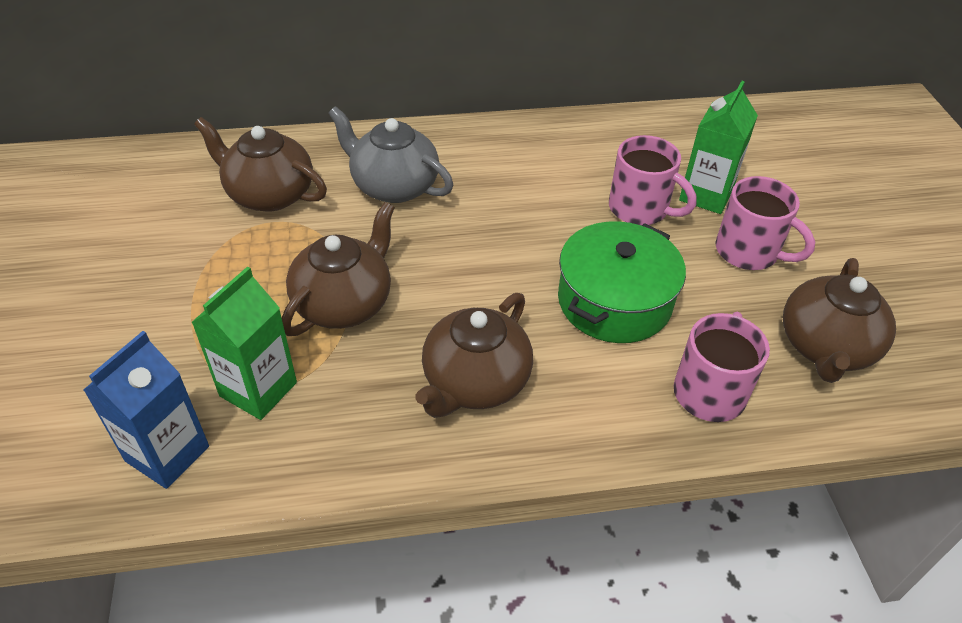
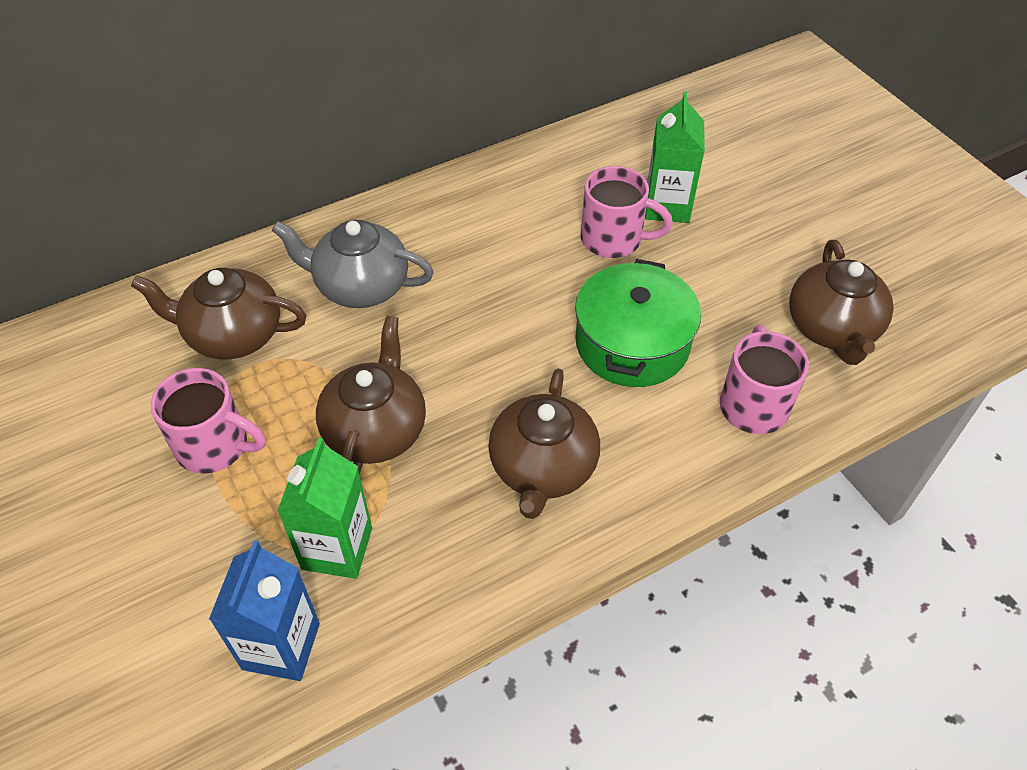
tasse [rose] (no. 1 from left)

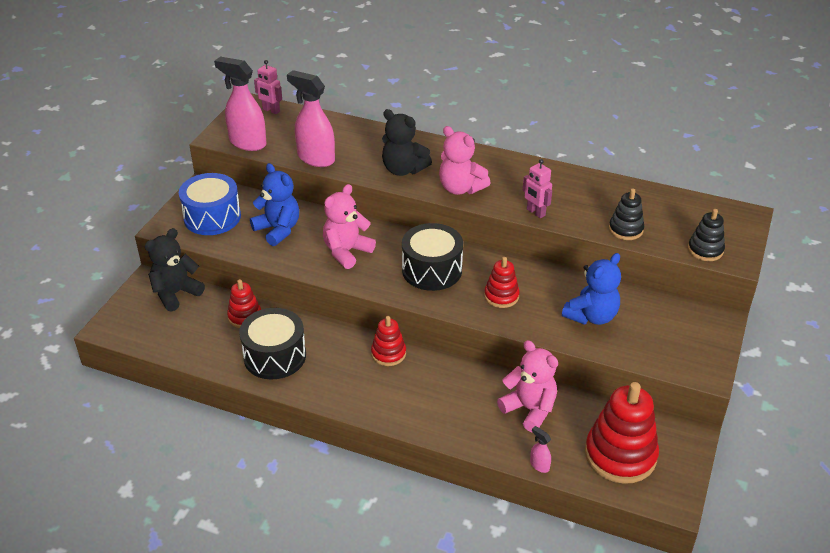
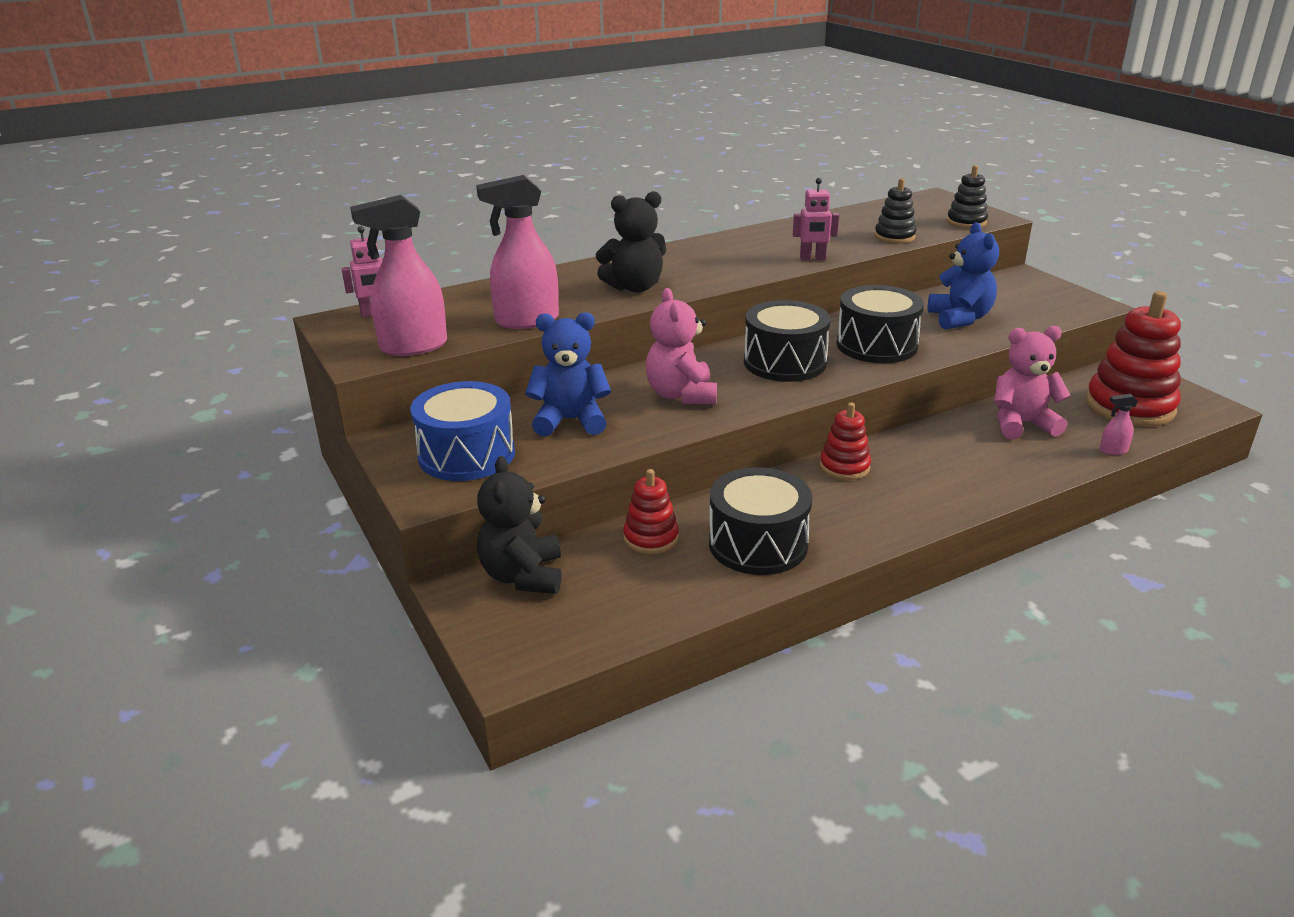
ours en peluche [rose] (no. 2 from left in the first image); tambour [noir] (no. 3 from left)

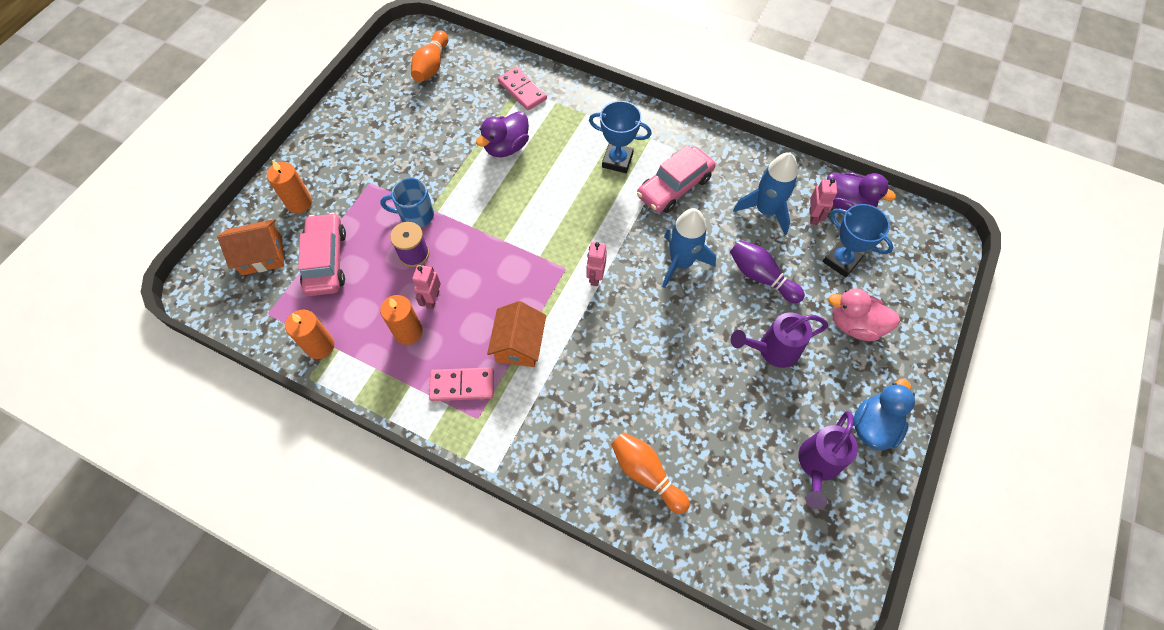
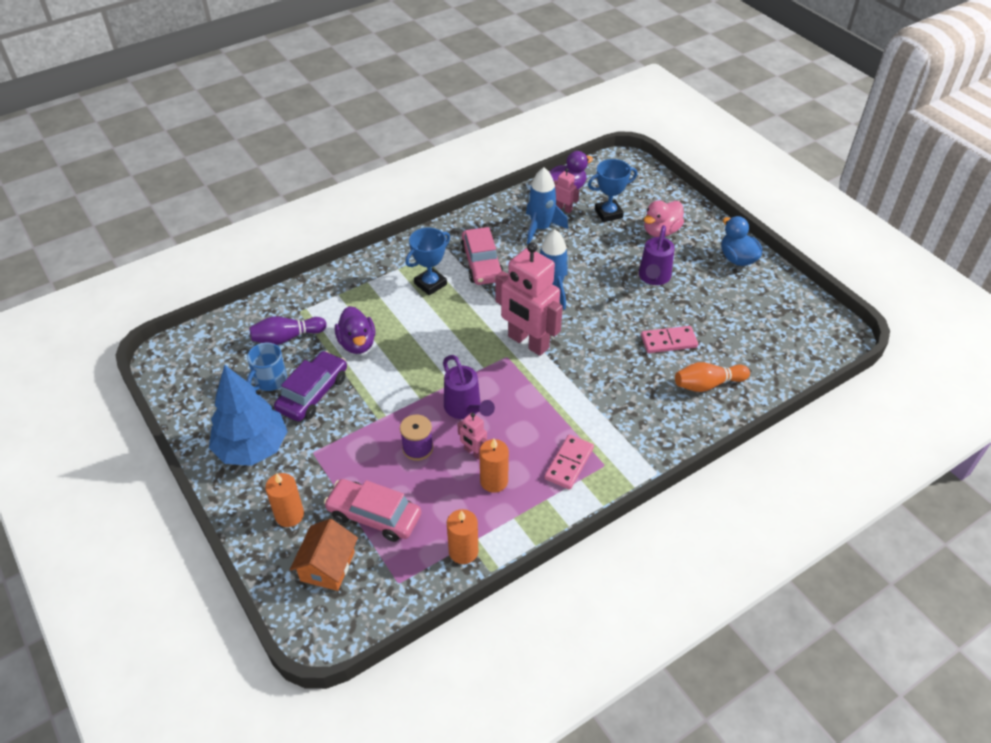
quille [orange] (no. 1 from left in the first image); domino [rose] (no. 2 from left); tasse [bleu]; quille [violet]; robot [rose] (no. 2 from left); maison [orange] (no. 2 from left in the first image); arrosoir [violet] (no. 1 from left); voiture [violet]; arbre [bleu]

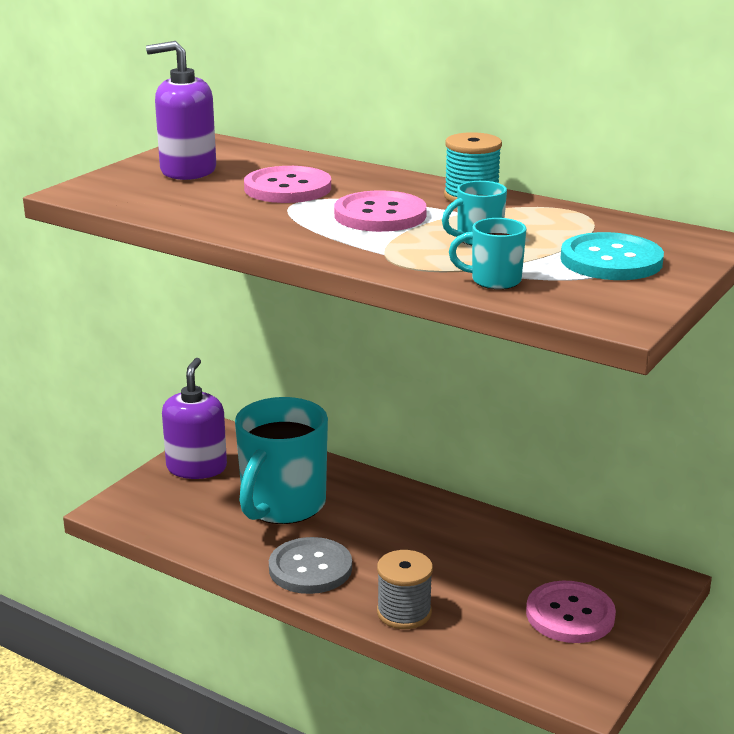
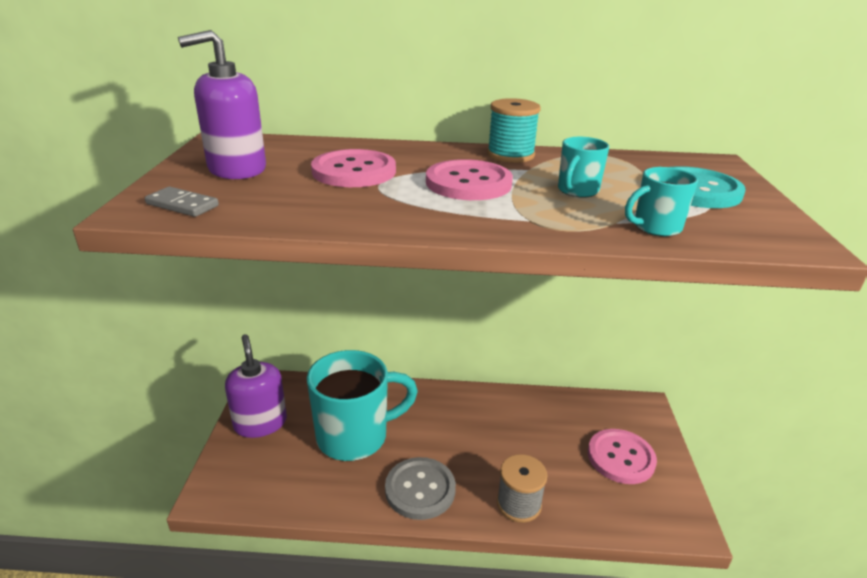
tasse [turquoise] (no. 1 from left); domino [gris]

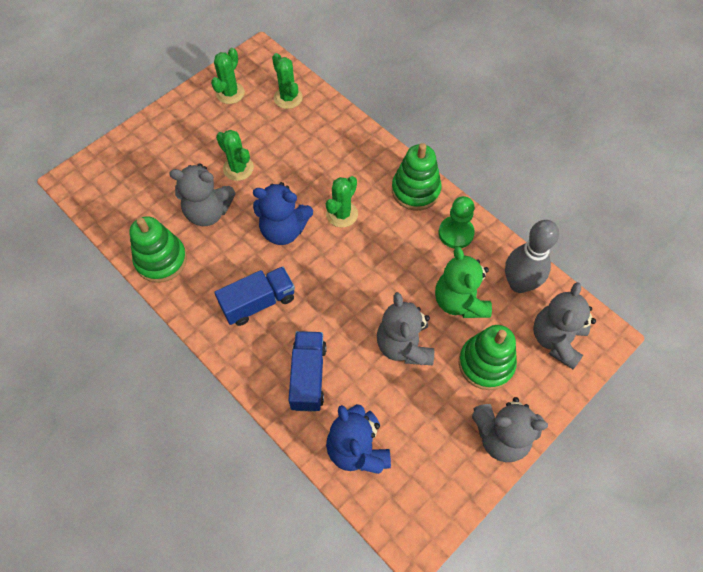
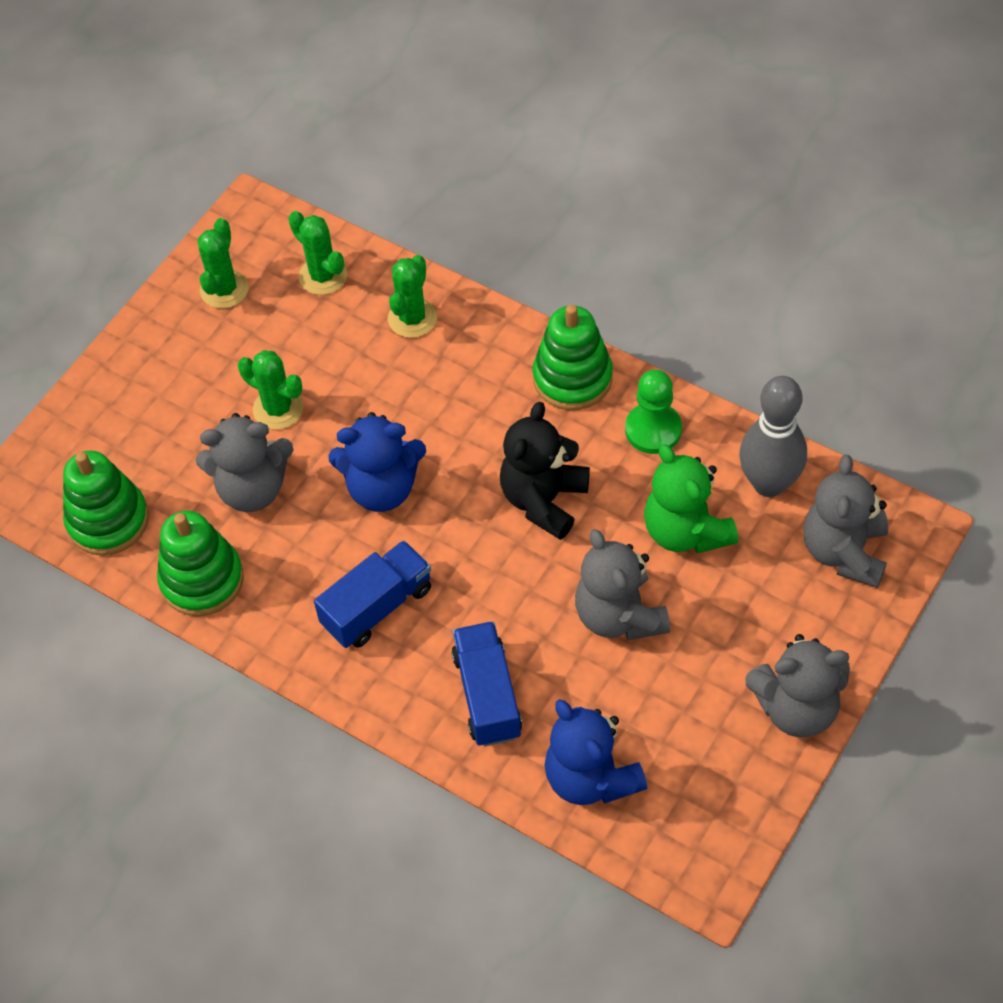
cactus [vert] (no. 4 from left); jouet à empiler [vert] (no. 1 from left); ours en peluche [noir]

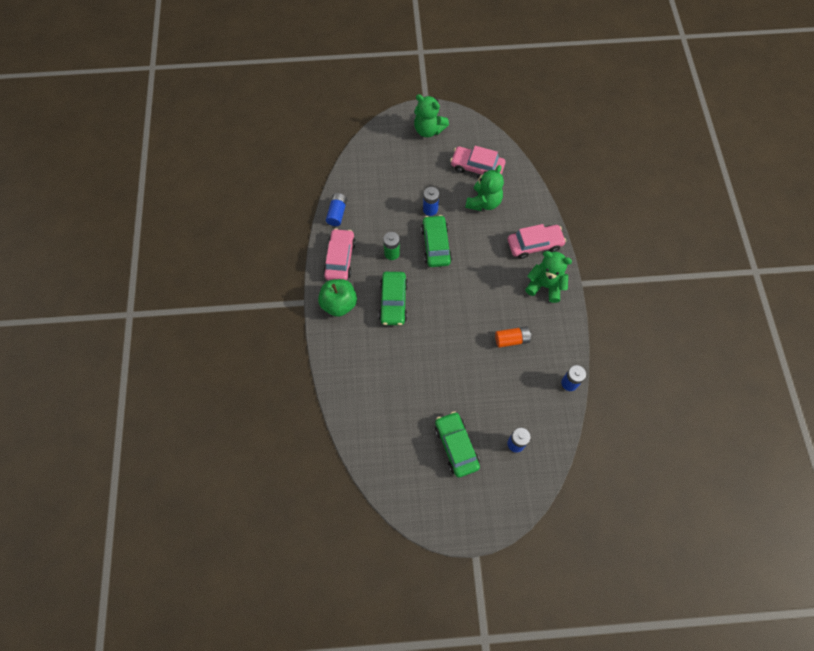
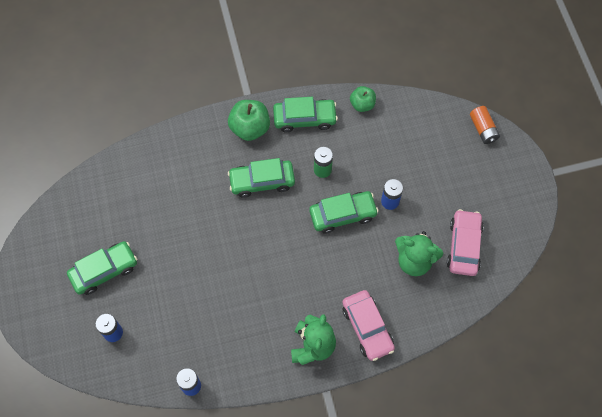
ours en peluche [vert] (no. 1 from left in the first image); pomme [vert] (no. 2 from left); voiture [vert] (no. 3 from left); pile [orange]

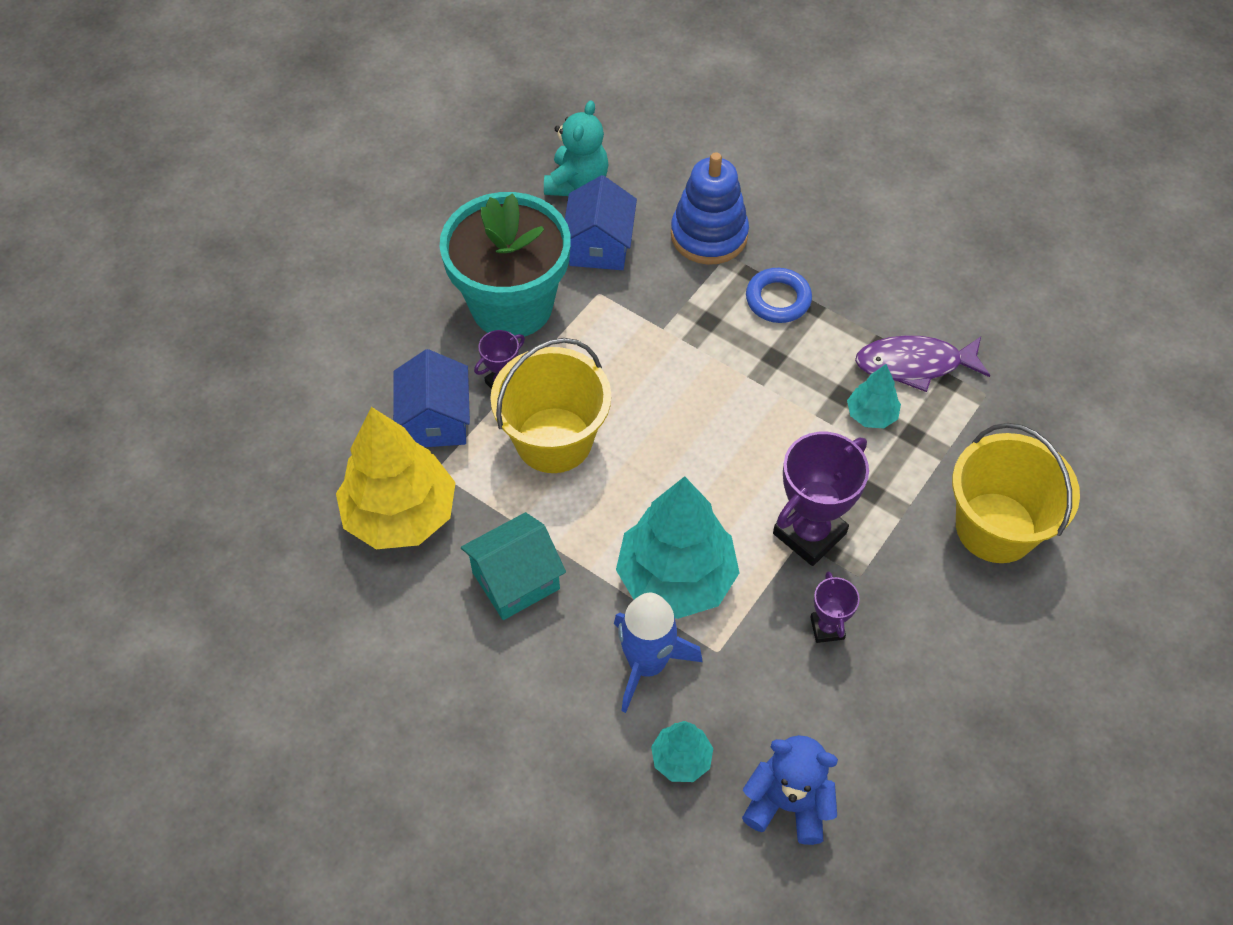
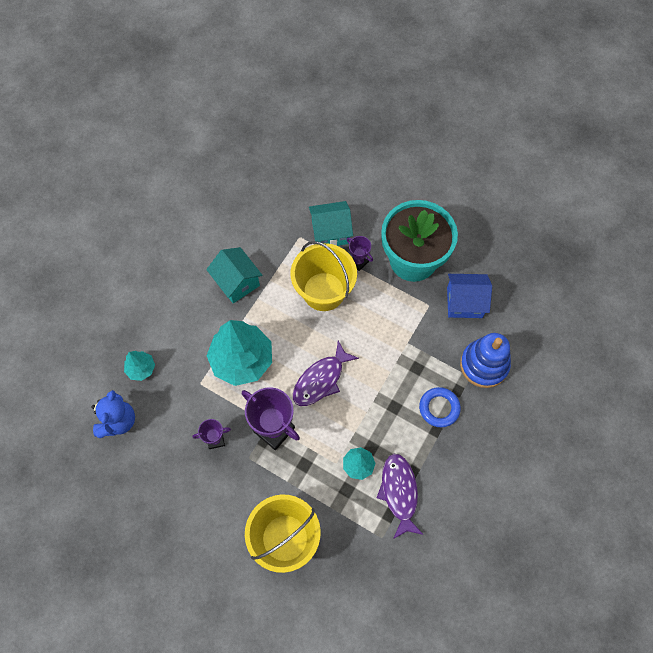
ours en peluche [turquoise]; maison [turquoise] (no. 2 from left); arbre [jaune]; fusée [bleu]; poisson [violet] (no. 1 from left)

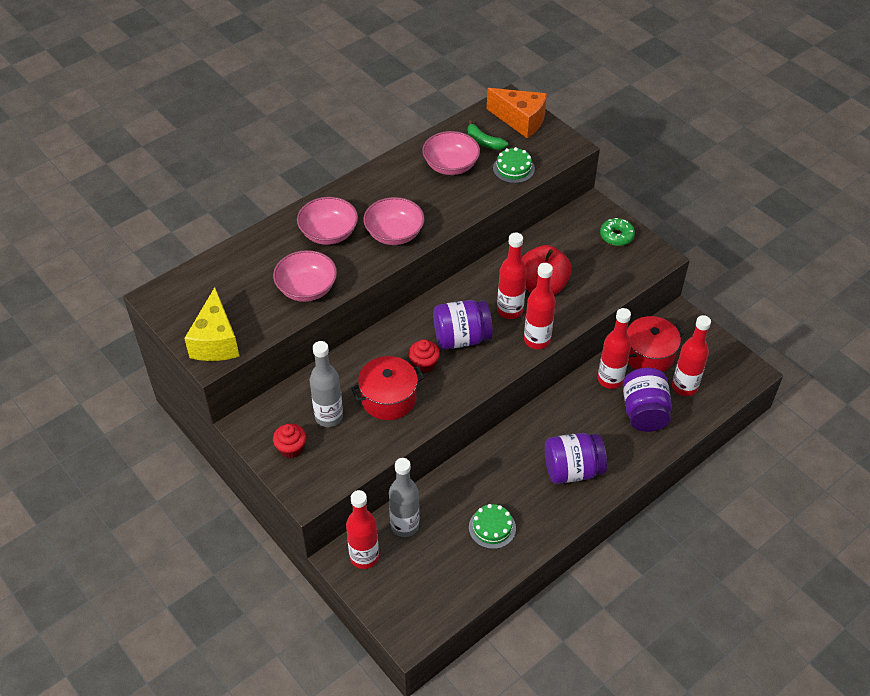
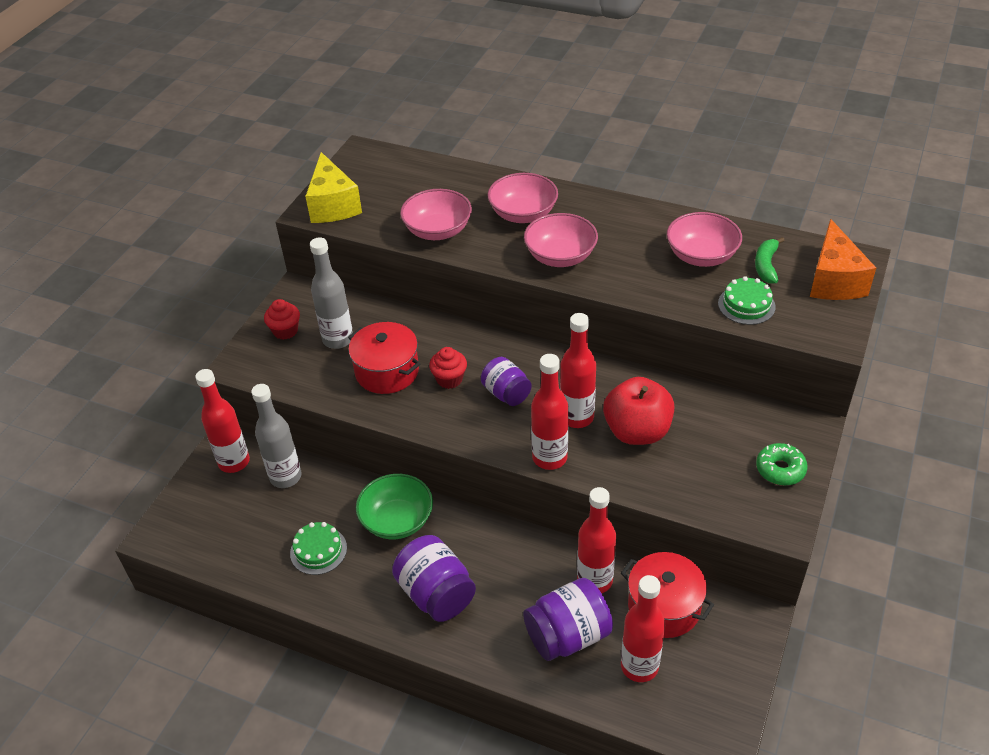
fromage [jaune]; bocal [violet] (no. 2 from left); bol [vert]

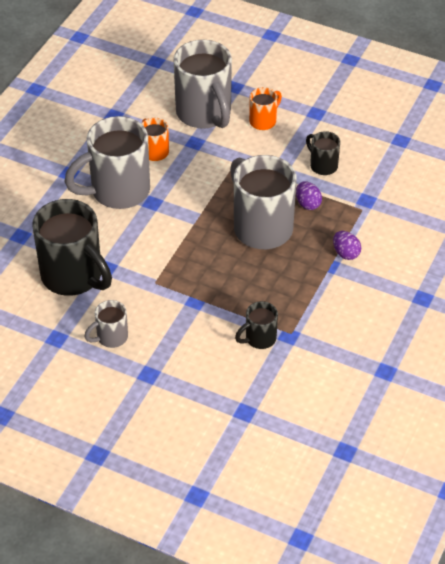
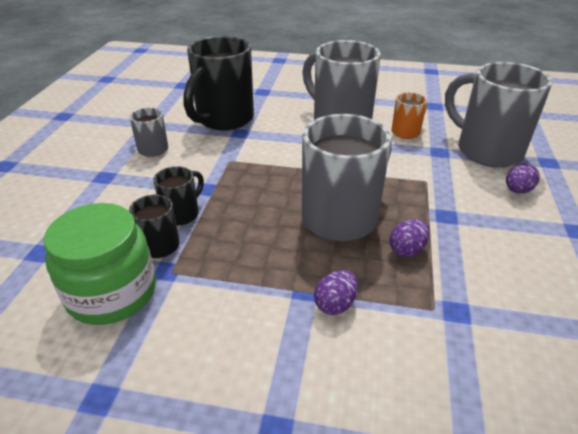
tasse [gris] (no. 4 from left); œuf [violet] (no. 3 from left); tasse [noir] (no. 2 from left); bocal [vert]

